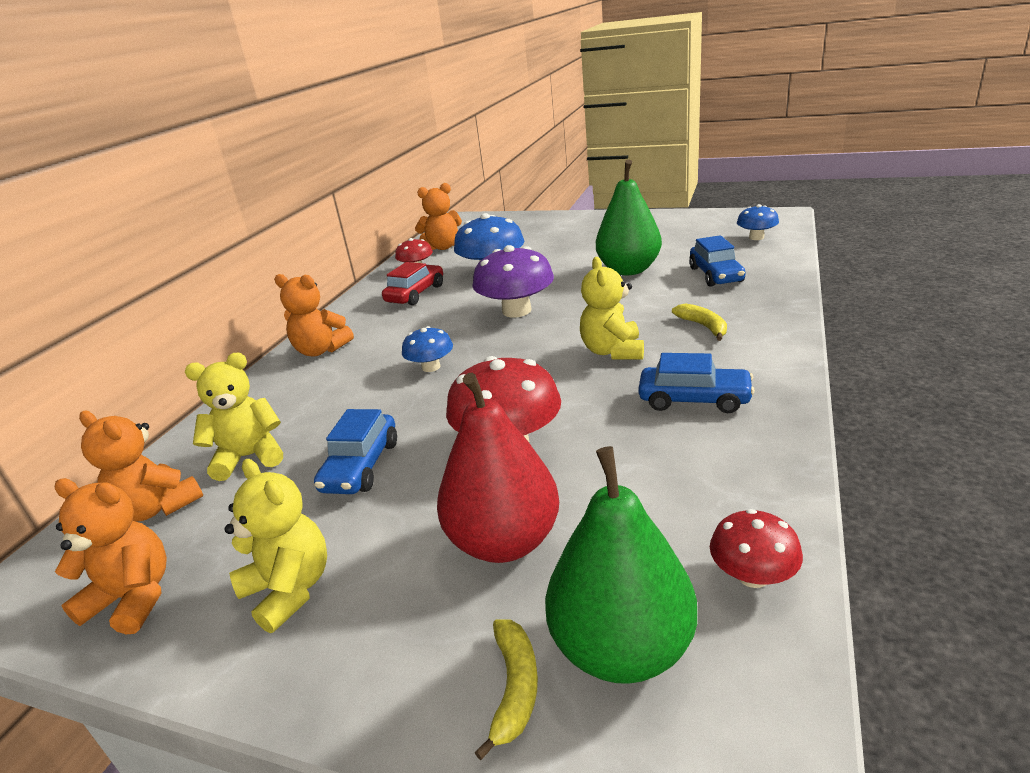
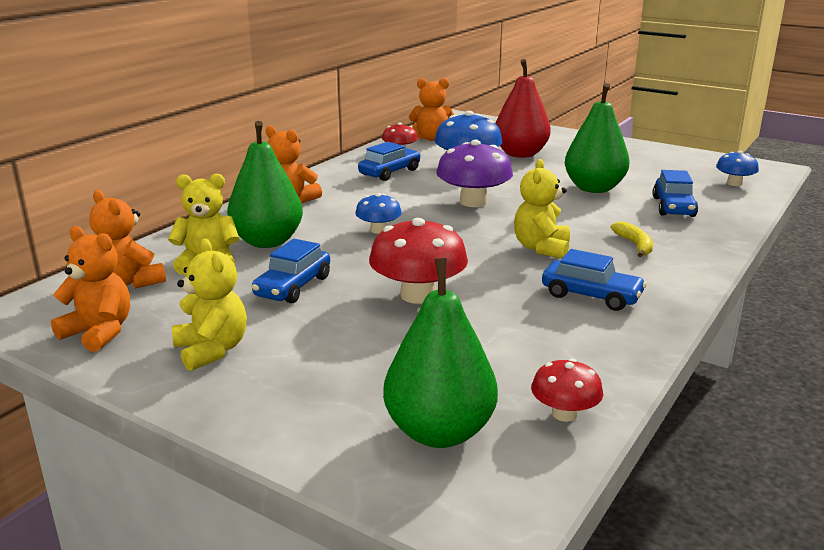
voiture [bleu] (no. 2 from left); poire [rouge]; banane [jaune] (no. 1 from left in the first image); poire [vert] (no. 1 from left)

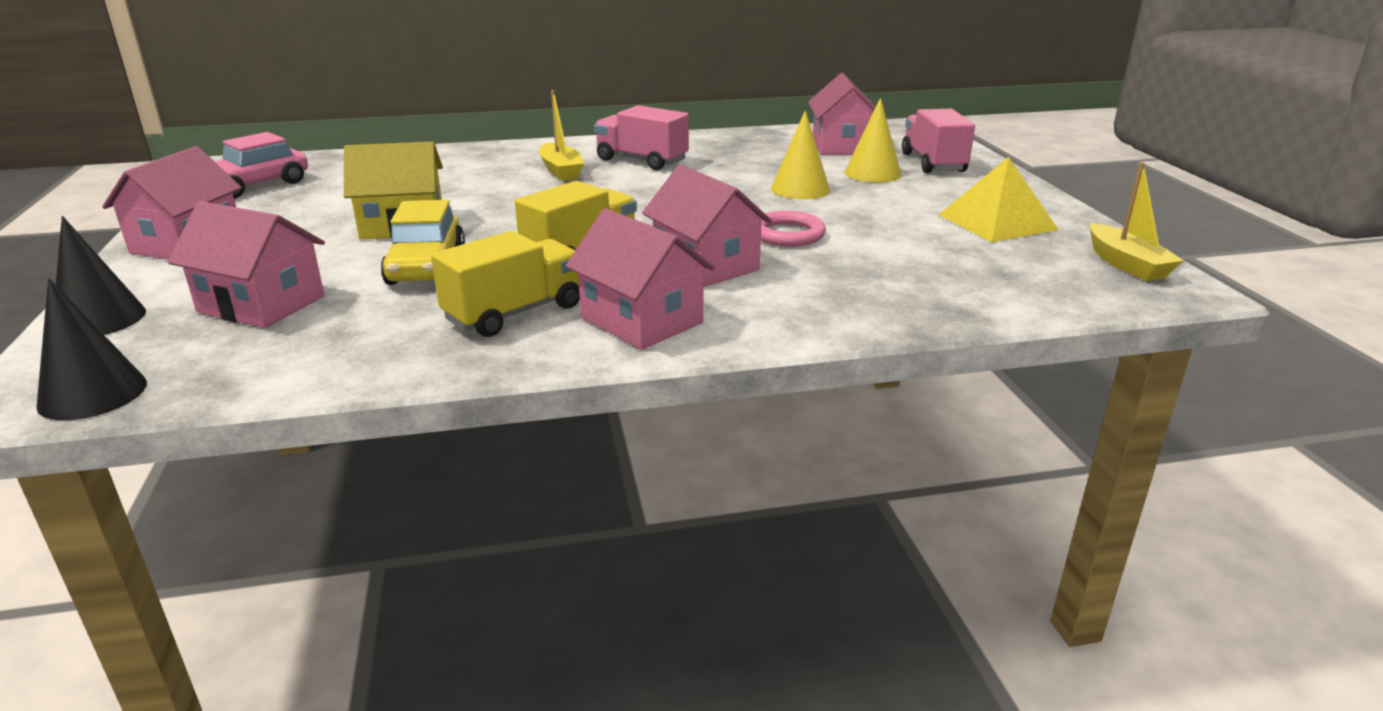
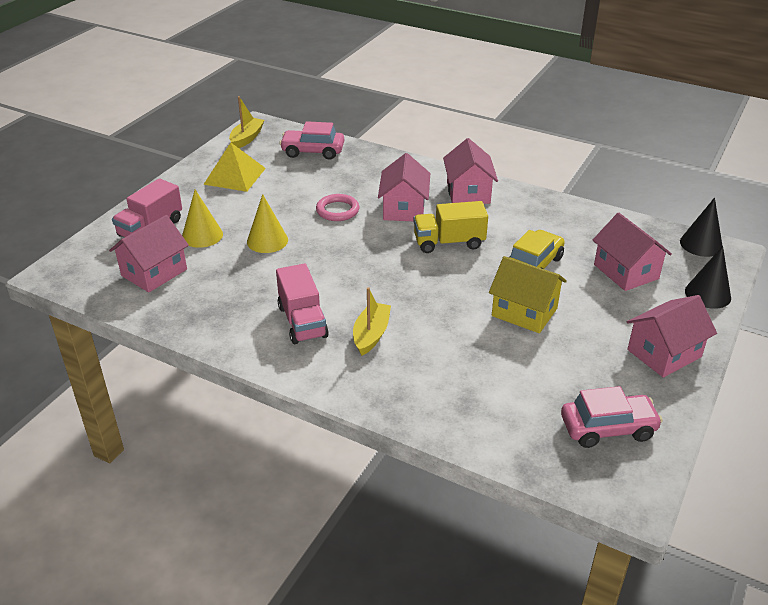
camion [jaune] (no. 1 from left in the first image); voiture [rose] (no. 1 from left)

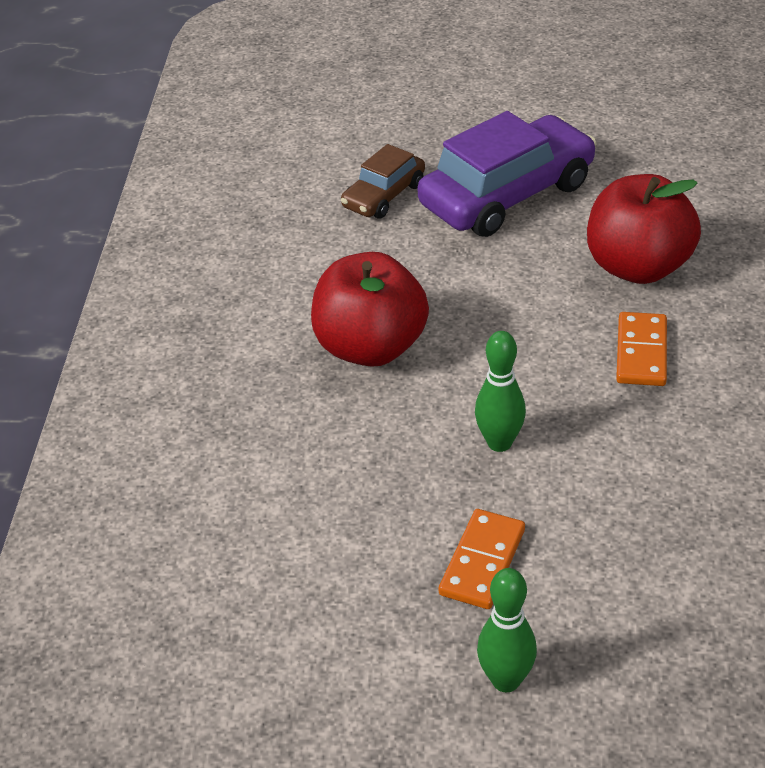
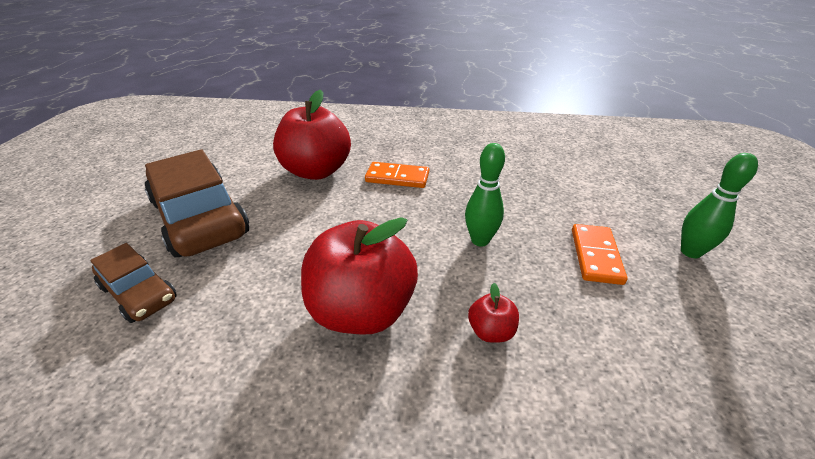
voiture [marron] (no. 2 from left); domino [orange] (no. 2 from left); pomme [rouge] (no. 3 from left)

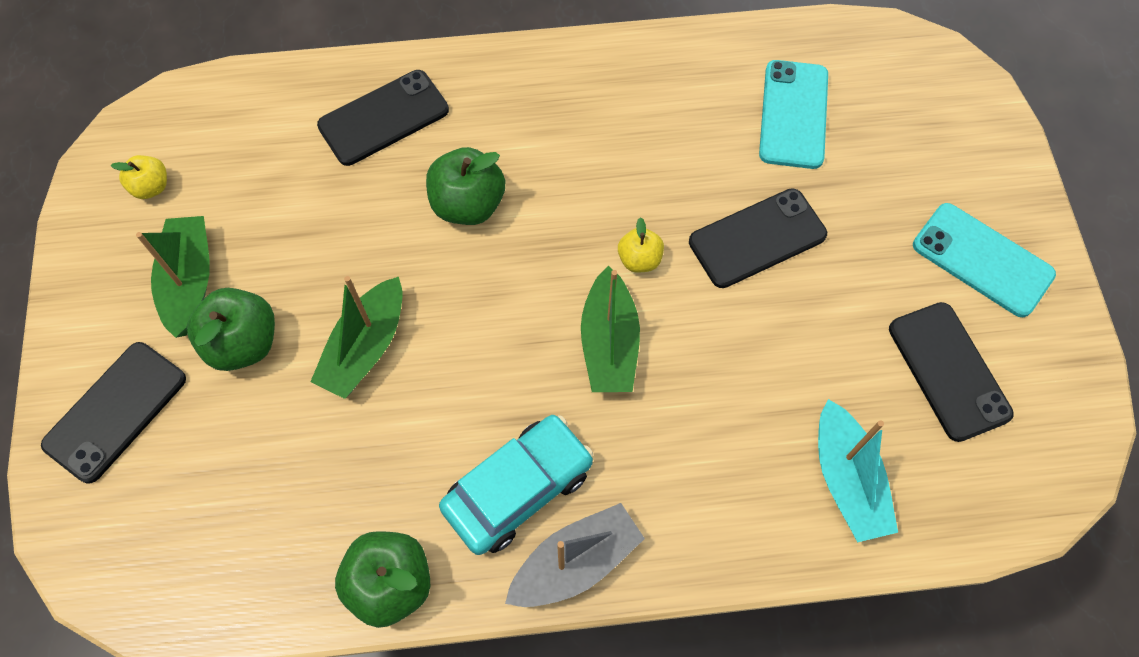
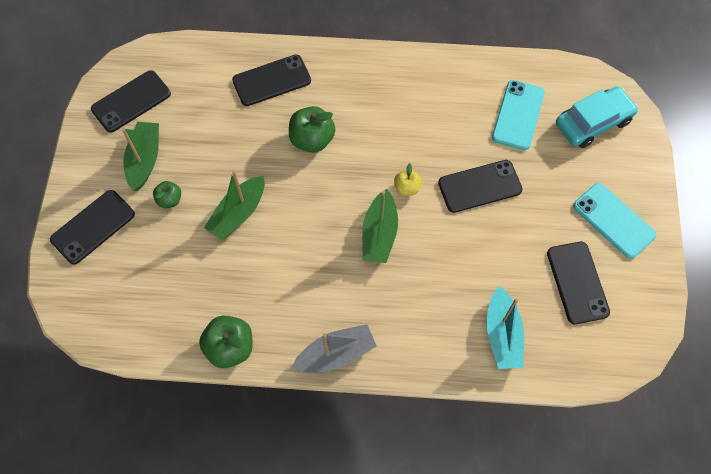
téléphone [noir] (no. 2 from left); pomme [vert] (no. 1 from left); voiture [turquoise]

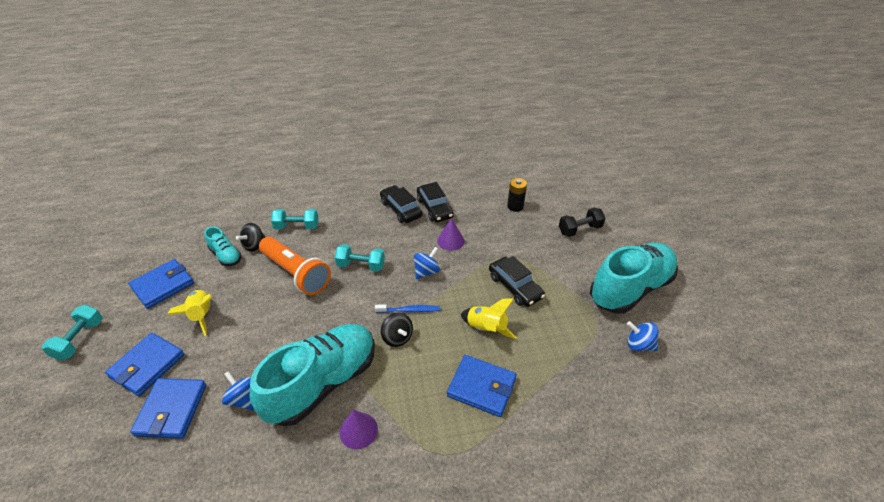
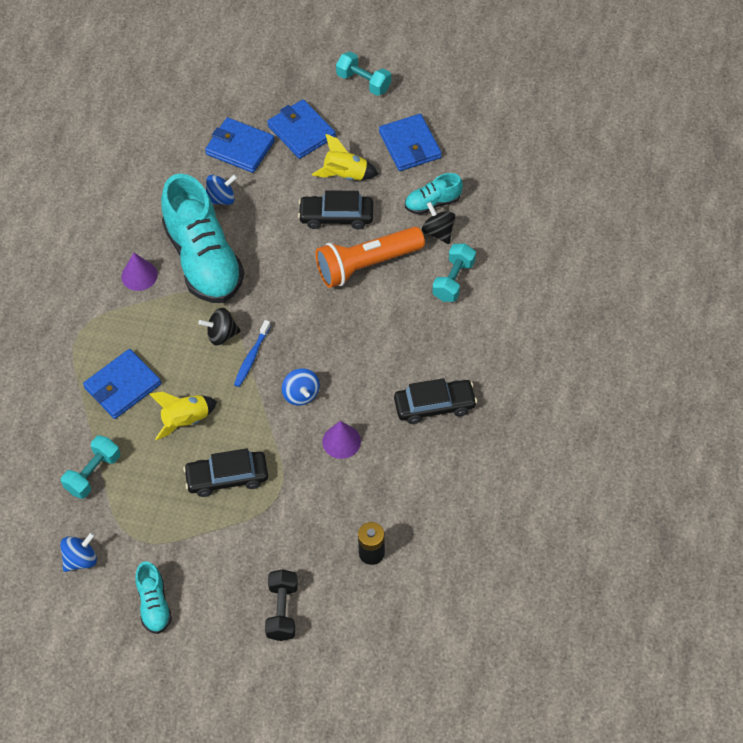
voiture [noir] (no. 2 from left); chaussure [turquoise] (no. 1 from left); haltère [turquoise] (no. 1 from left)

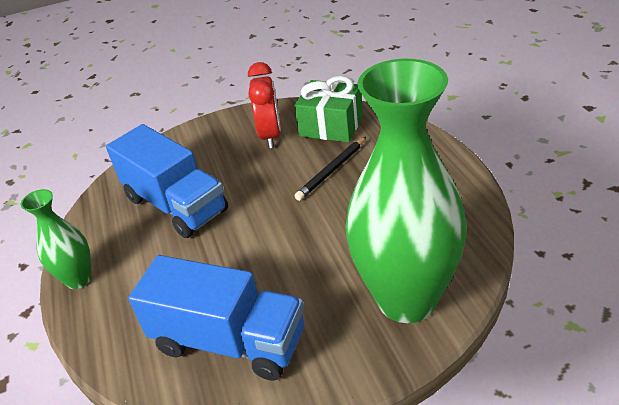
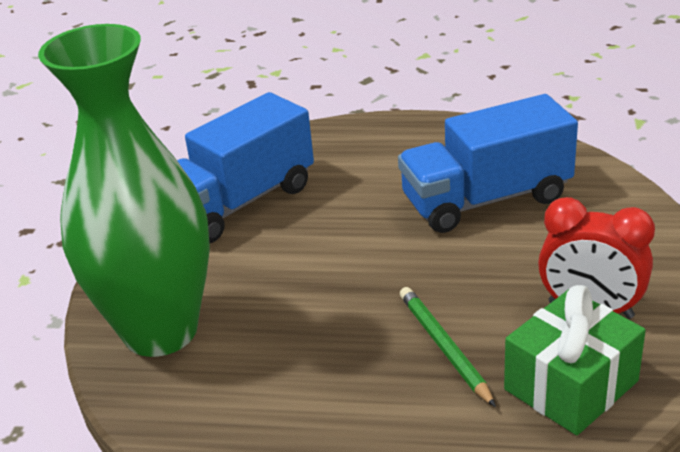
crayon [vert]; vase [vert] (no. 1 from left in the first image)

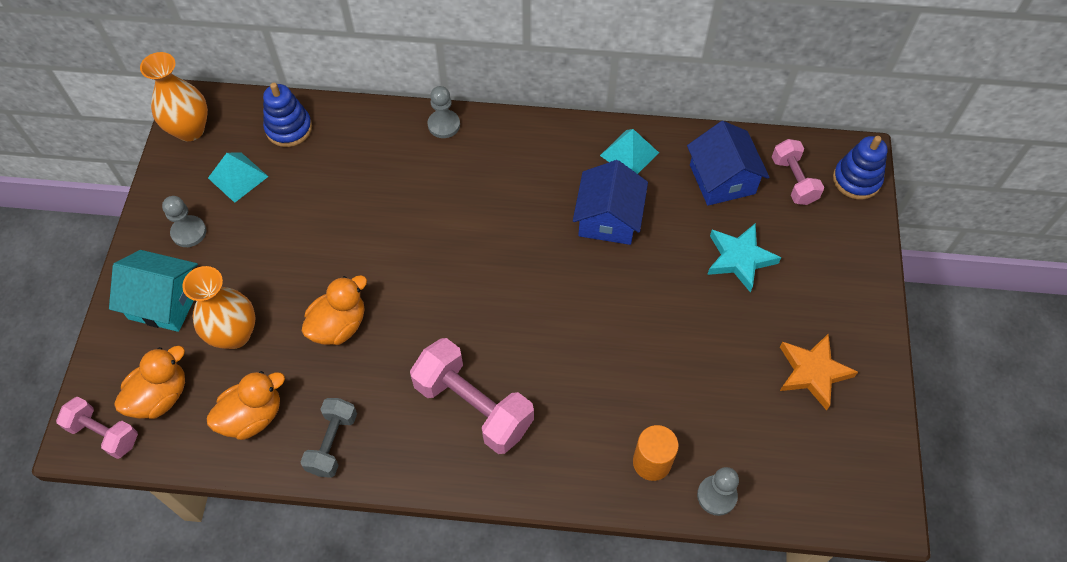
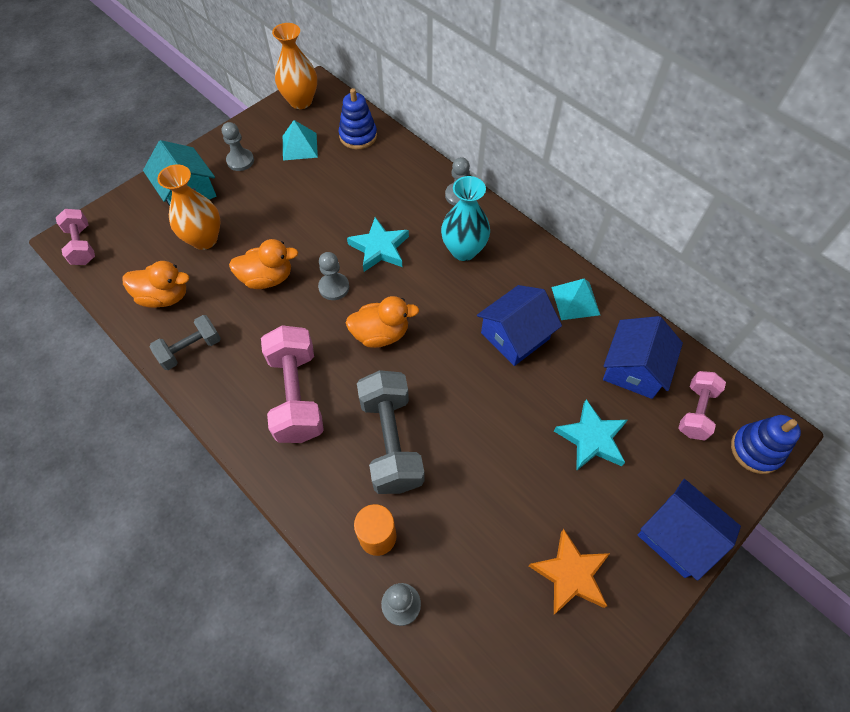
canard [orange] (no. 3 from left); vase [turquoise]; étoile [turquoise] (no. 1 from left); pion [gris] (no. 2 from left); haltère [gris] (no. 2 from left); maison [bleu] (no. 3 from left)

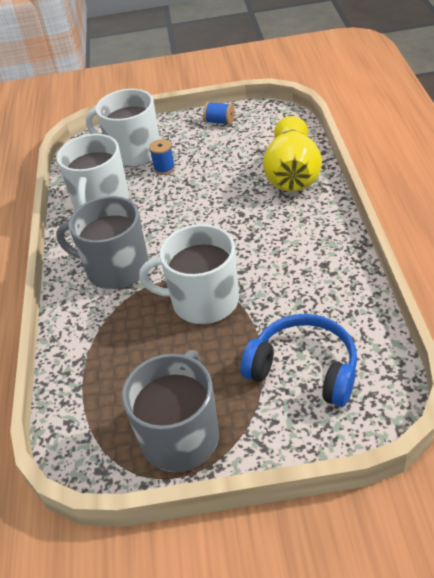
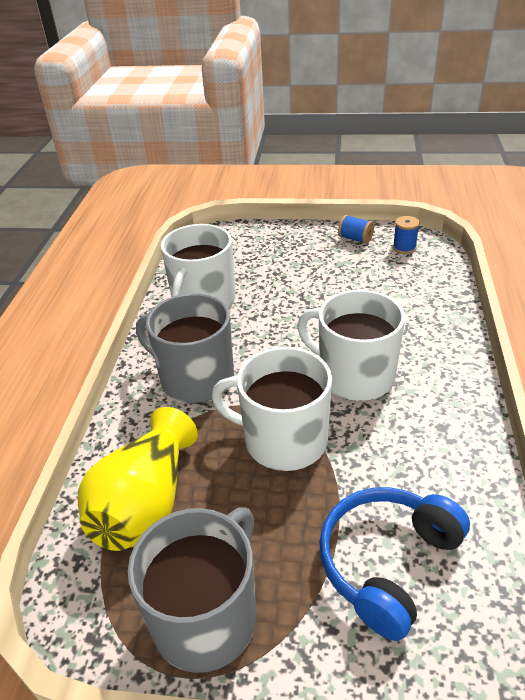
tasse [blanc] (no. 3 from left); vase [jaune]; bobine [bleu] (no. 2 from left); casque audio [bleu]

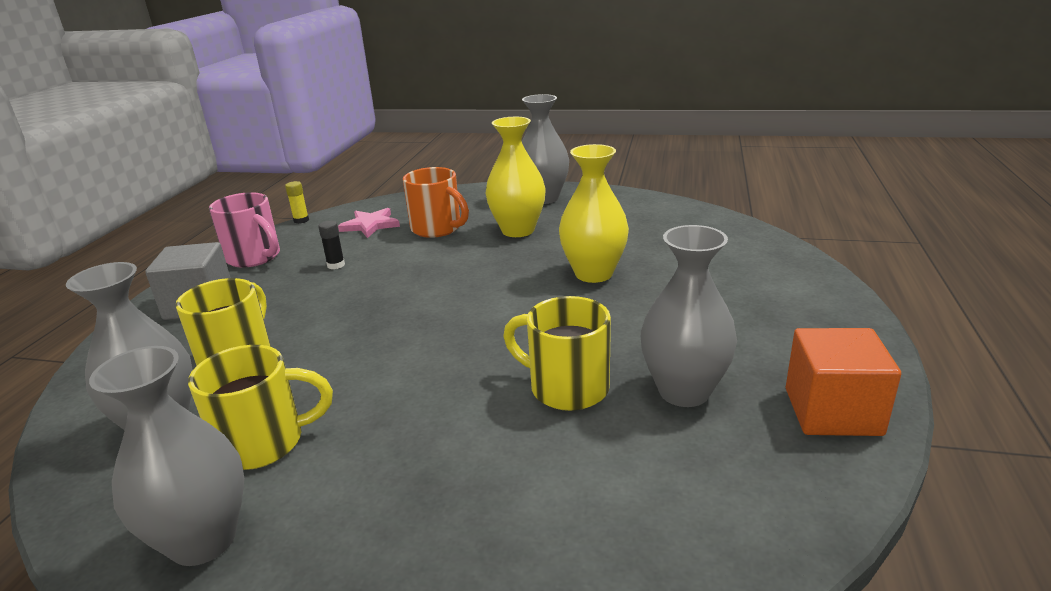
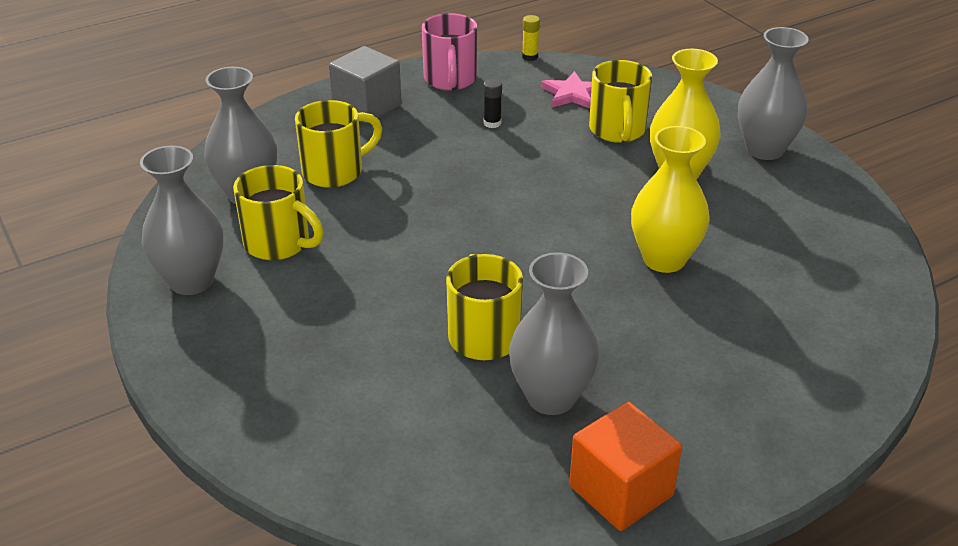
tasse [jaune] (no. 4 from left)

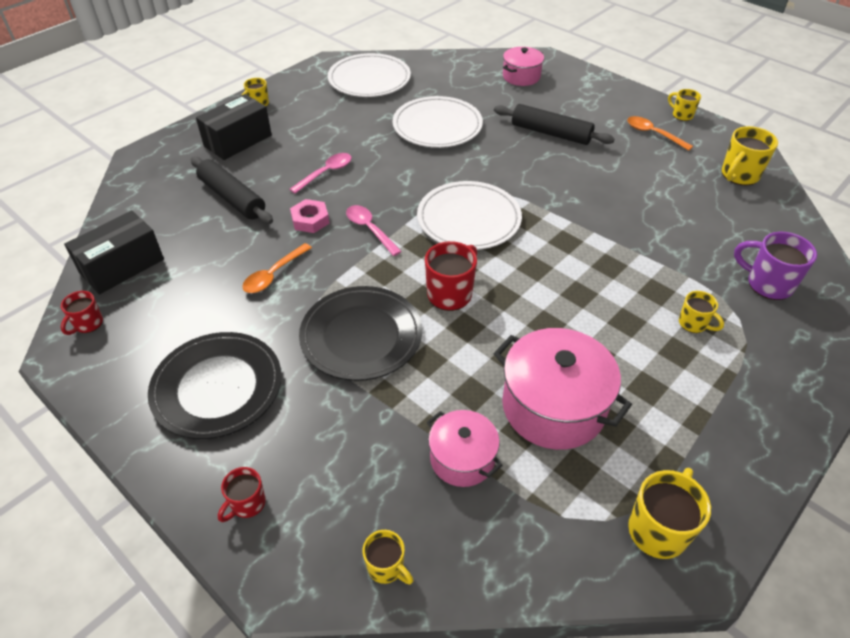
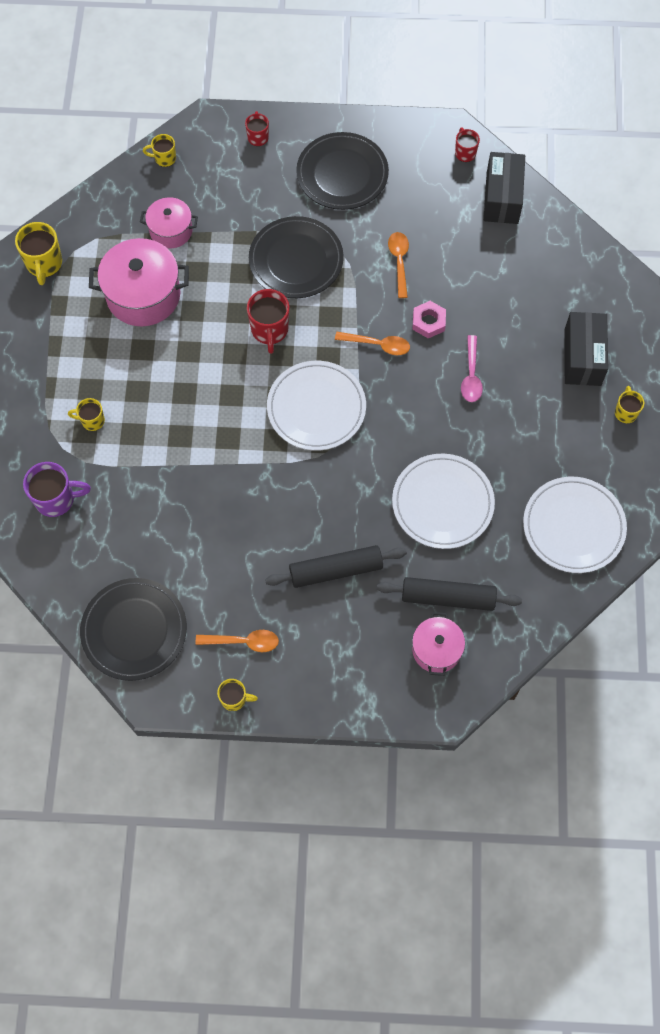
assiette [noir] (no. 1 from left); rouleau à pâtisserie [noir] (no. 2 from left); cuillère [orange] (no. 2 from left)

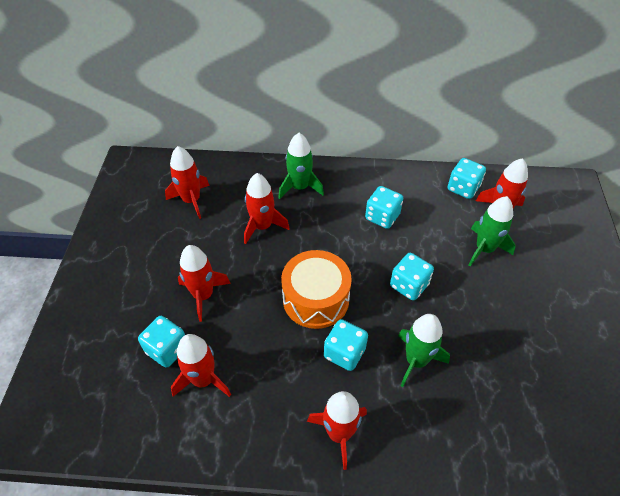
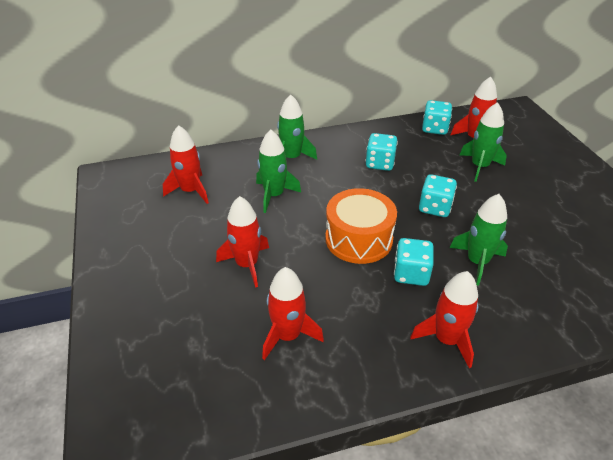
fusée [vert] (no. 1 from left); dé [turquoise] (no. 1 from left in the first image)

